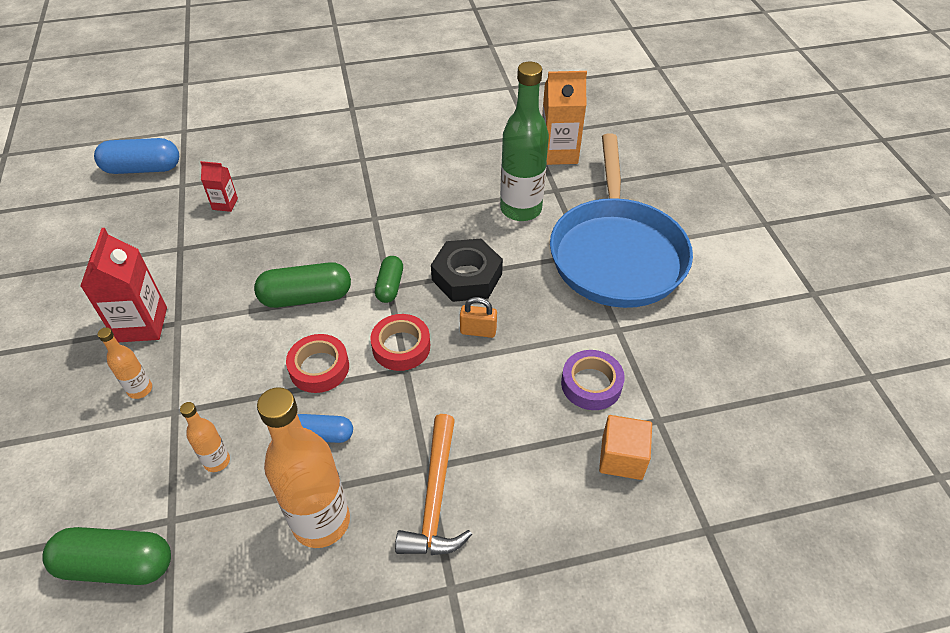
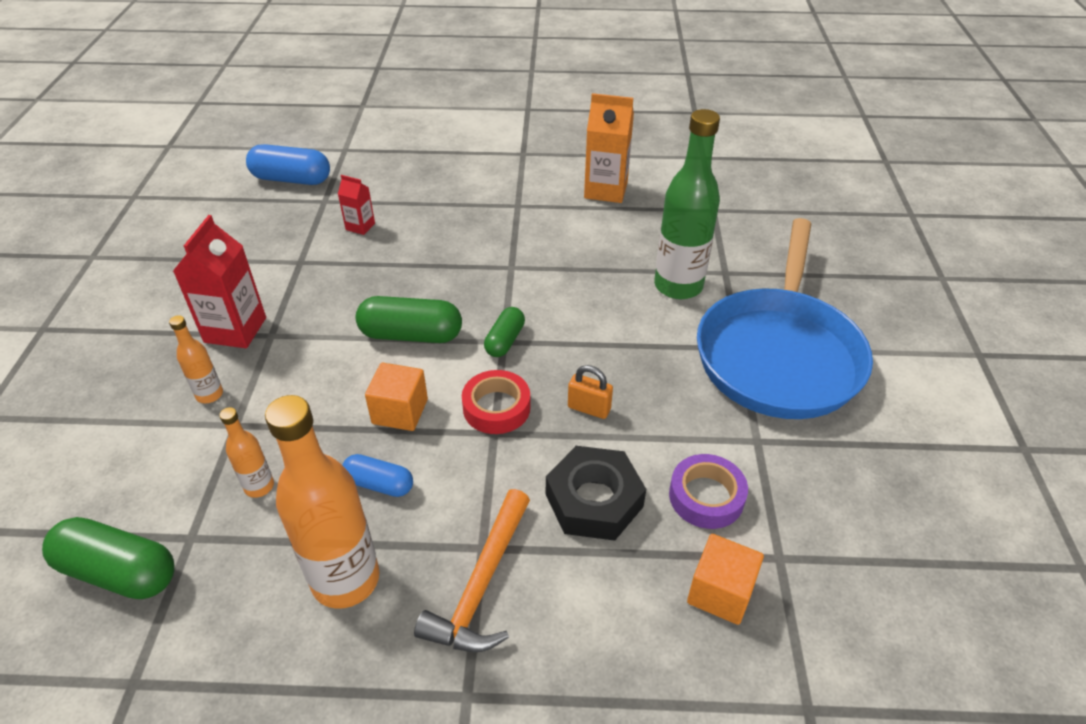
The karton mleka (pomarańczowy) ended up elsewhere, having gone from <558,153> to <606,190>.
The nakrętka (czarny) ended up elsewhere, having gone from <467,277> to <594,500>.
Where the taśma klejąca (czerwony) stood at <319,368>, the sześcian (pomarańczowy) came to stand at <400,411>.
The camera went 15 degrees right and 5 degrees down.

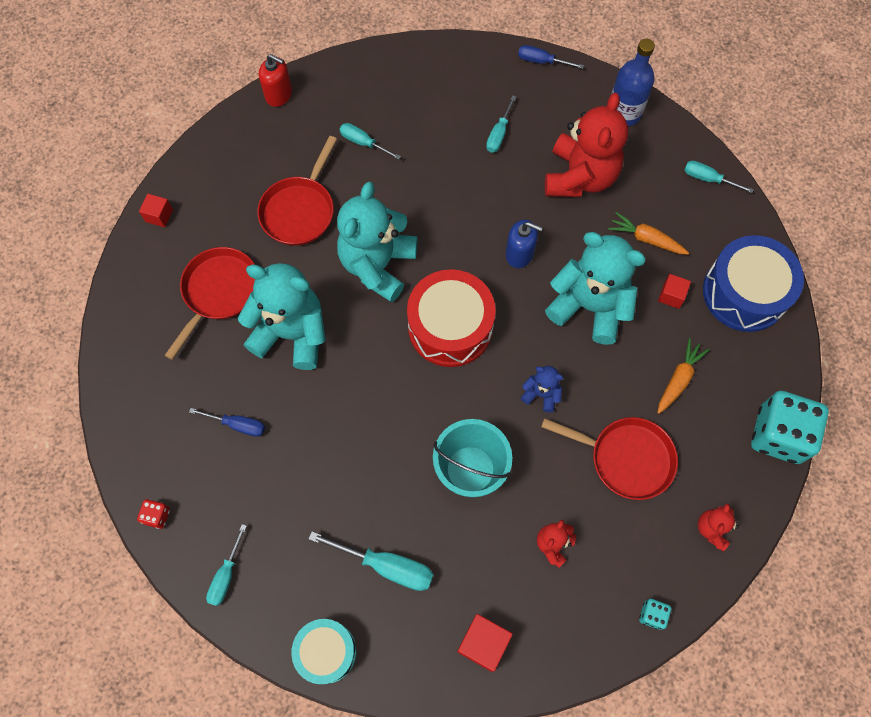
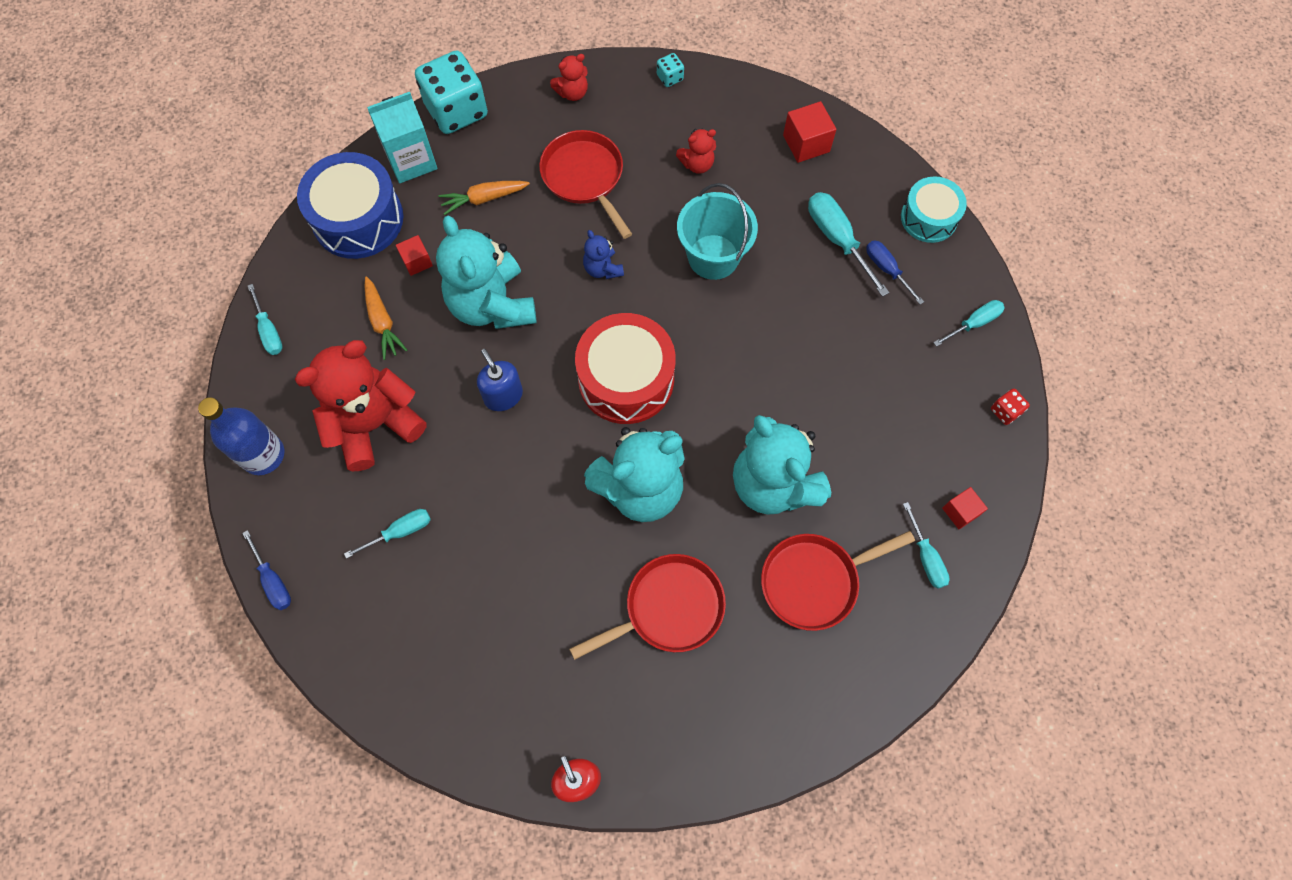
The śrubokręt (turkusowy) ended up elsewhere, having gone from <363,143> to <926,557>.
The sześcian (czerwony) ended up elsewhere, having gone from <159,215> to <960,512>.
The śrubokręt (niebieski) ended up elsewhere, having gone from <237,425> to <887,270>.
The second view gained the karton mleka (turkusowy) at <411,161>.
The camera went 140 degrees left and 0 degrees up.

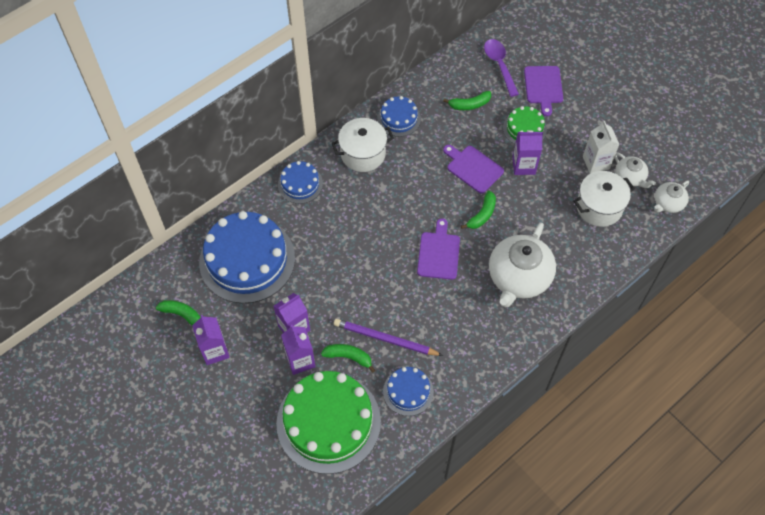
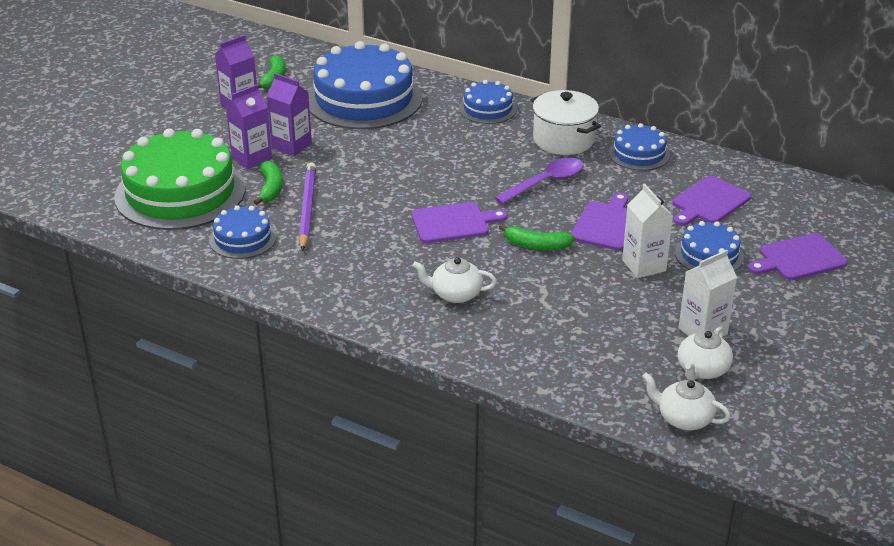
The łyżka (fioletowy) ended up elsewhere, having gone from <499,65> to <546,182>.
Where the banan (zielony) stood at <469,105>, the deska do krojenia (fioletowy) came to stand at <709,202>.
What was the tort (zielony) at <524,128> turned into the tort (niebieski) at <709,255>.
What was the karton mleka (fioletowy) at <523,166> turned into the karton mleka (biały) at <644,265>.
The second view lost the garnek (biały) at <599,207>.
The size of the imbryk (biały) at <518,278> changed by a factor of 0.52.
The camera went 70 degrees right and 25 degrees down.

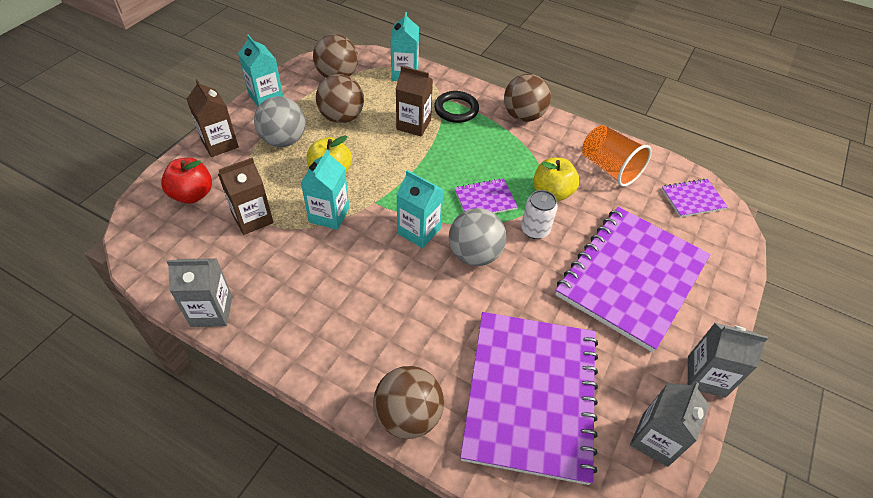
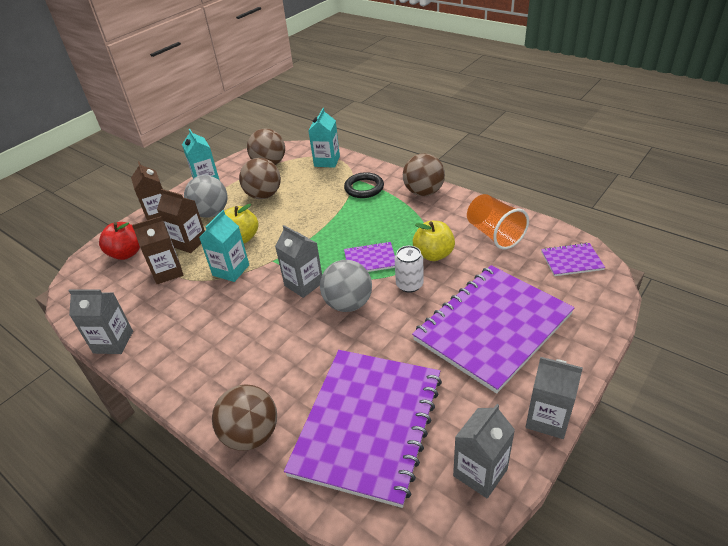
The karton mleka (brązowy) ended up elsewhere, having gone from <413,125> to <189,242>.
What was the karton mleka (turkusowy) at <419,231> turned into the karton mleka (szary) at <304,284>.
The camera went 15 degrees right and 10 degrees down.

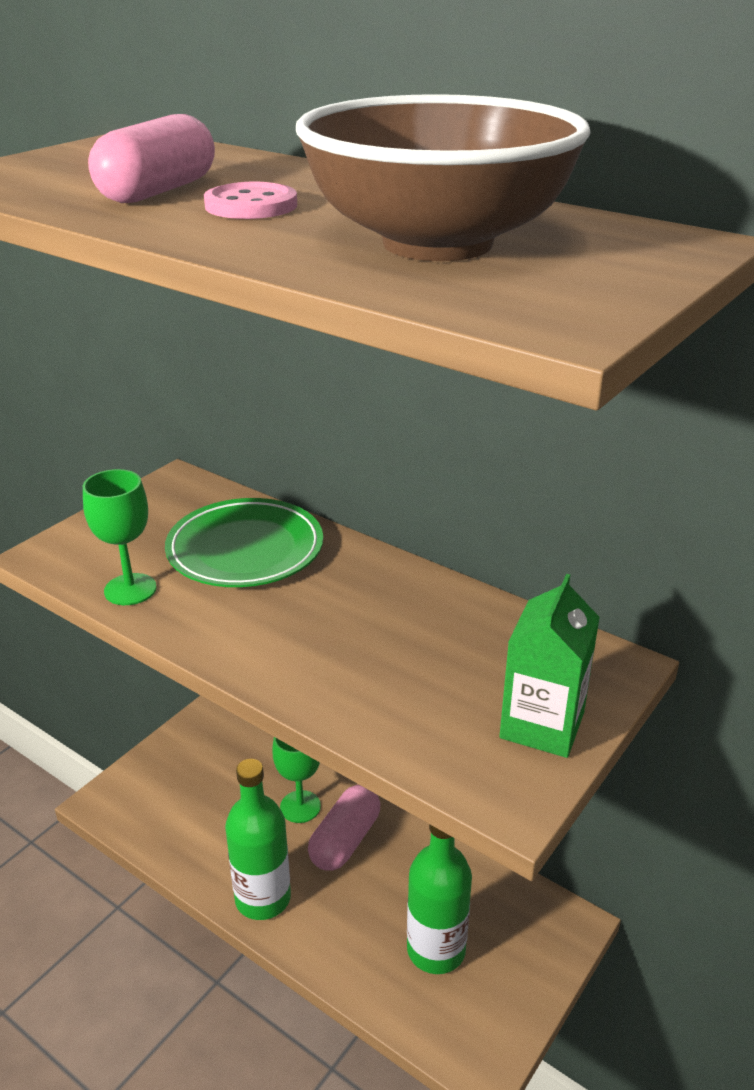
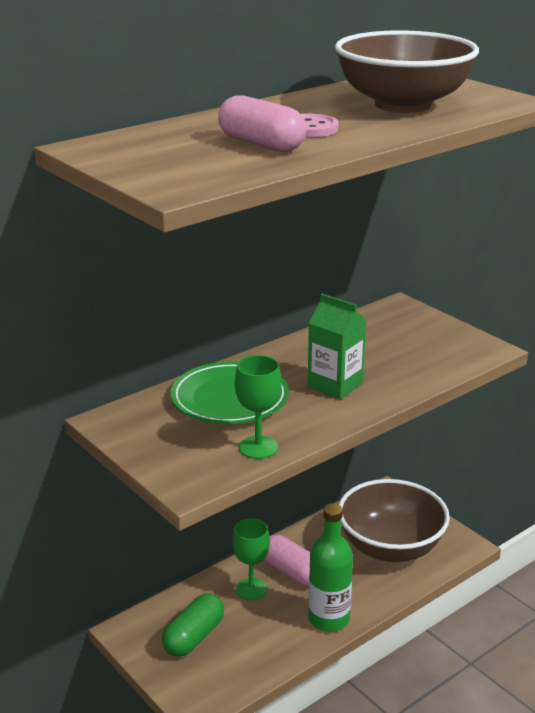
The karton mleka (zielony) ended up elsewhere, having gone from <542,725> to <335,385>.
Where the butelka (zielony) stood at <436,950>, the miska (brązowy) came to stand at <390,547>.
The second view gained the kapsułka (zielony) at <194,637>.
The camera went 75 degrees left and 5 degrees down.

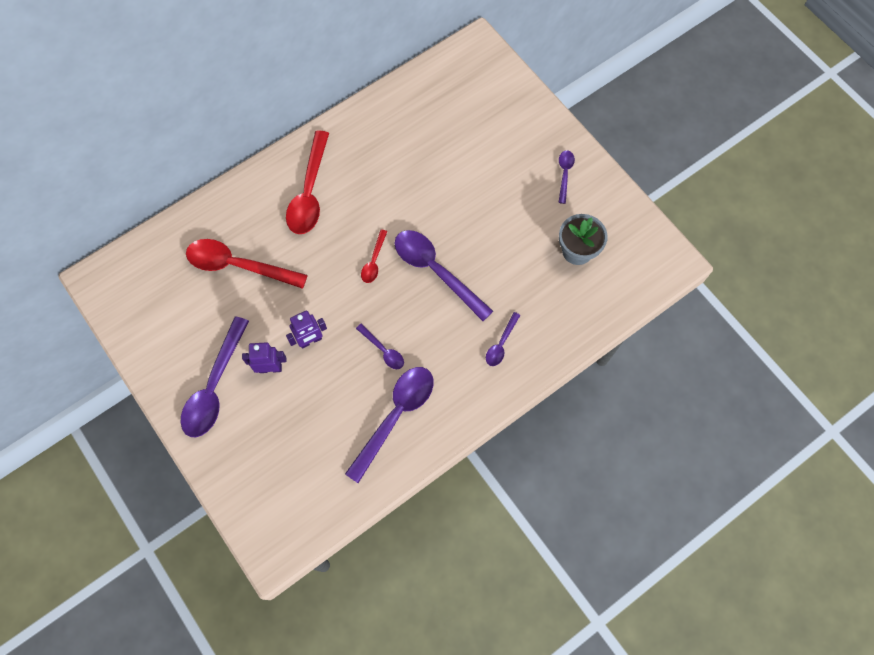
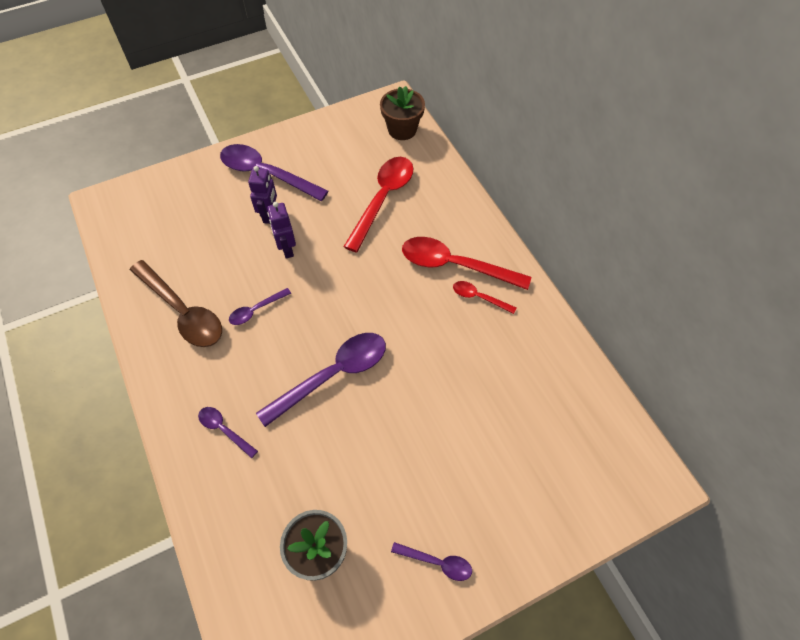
The łyżka (czerwony) ended up elsewhere, having gone from <374,261> to <479,297>.
What was the łyżka (fioletowy) at <395,416> turned into the łyżka (brązowy) at <183,312>.
The second view gained the doniczka (brązowy) at <402,129>.
The camera went 100 degrees right and 10 degrees down.

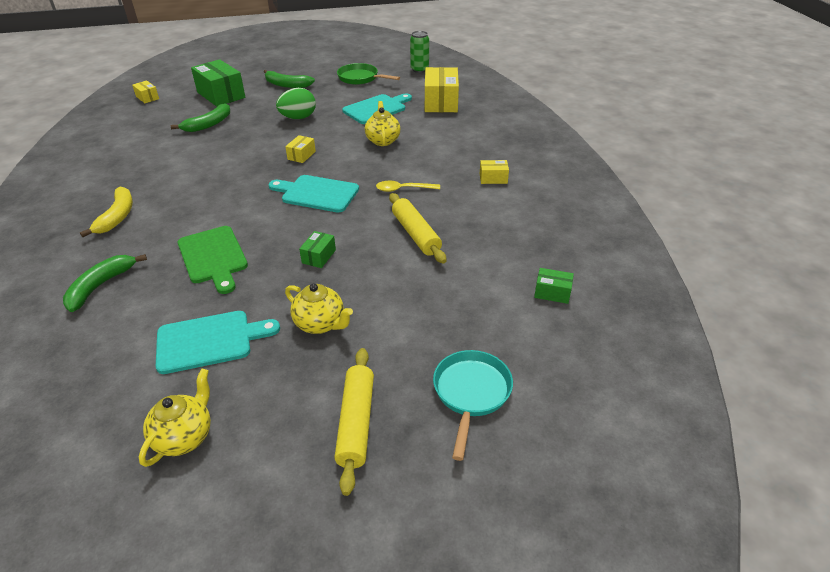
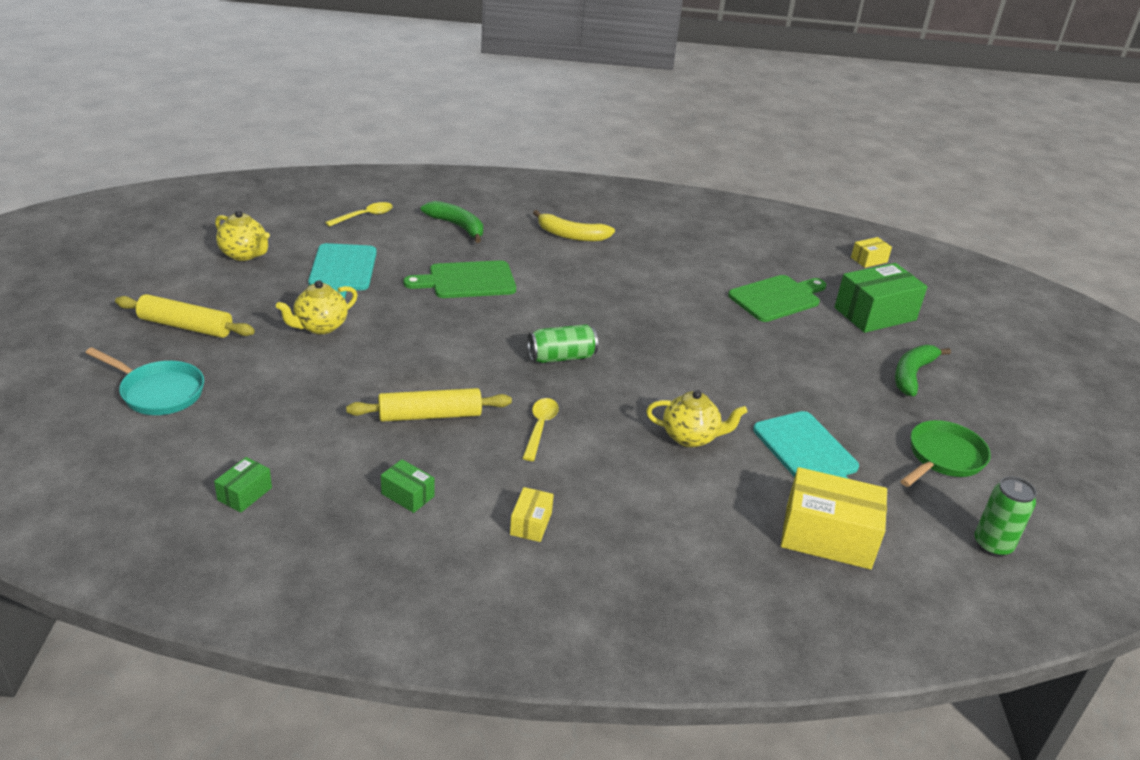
The second view lost the jajko (zielony) at <298,118>.
Where the banan (zielony) stood at <209,124>, the deska do krojenia (zielony) came to stand at <777,298>.
The second view lost the pudełko (żółty) at <301,155>.
Where the deska do krojenia (turkusowy) stood at <317,193>, the puszka (zielony) came to stand at <561,357>.
The pudełko (zielony) ended up elsewhere, having gone from <319,256> to <407,495>.
The second view gained the łyżka (żółty) at <364,216>.
The camera went 100 degrees right and 5 degrees down.

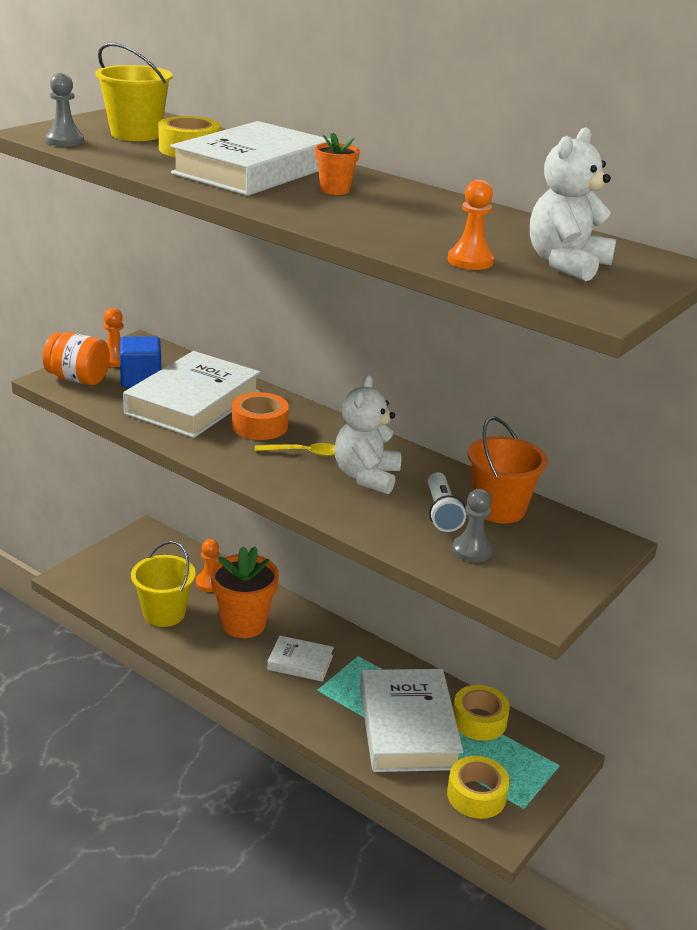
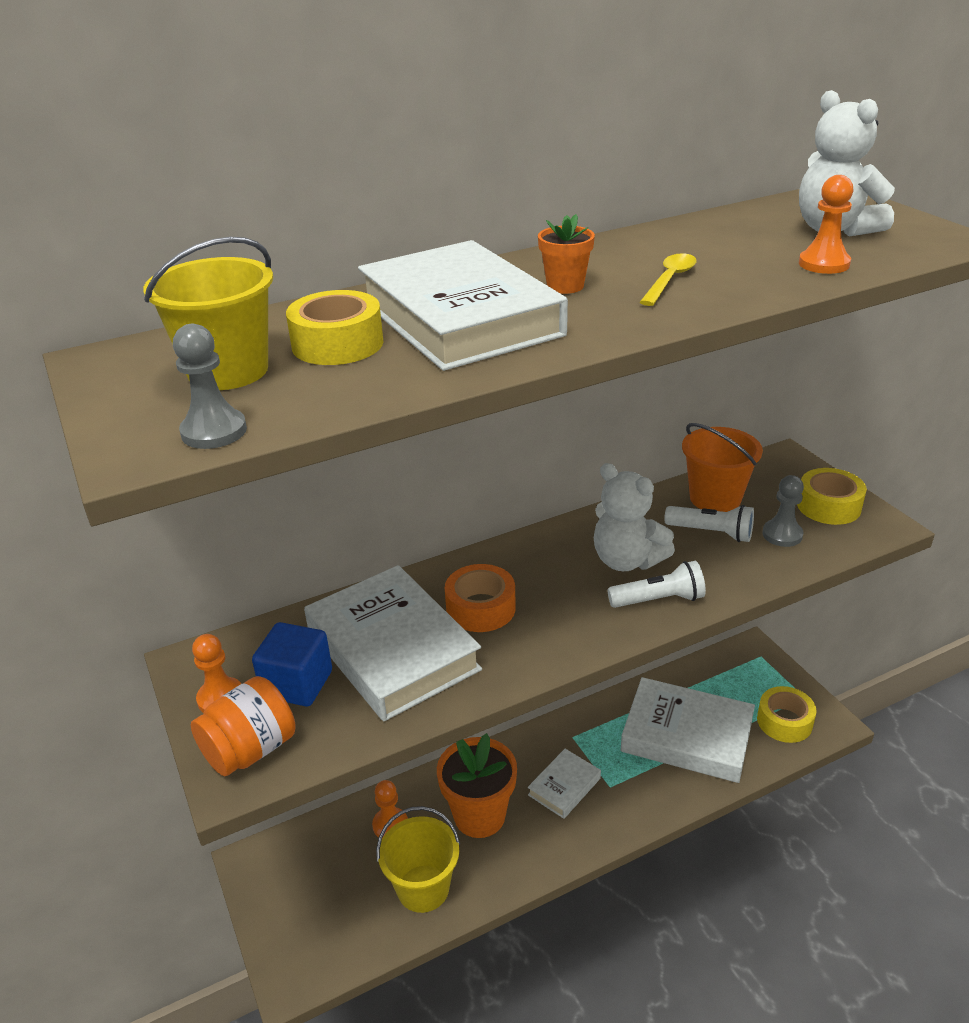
The łyżka (żółty) ended up elsewhere, having gone from <303,453> to <669,280>.
The taśma klejąca (żółty) ended up elsewhere, having gone from <479,720> to <828,506>.
The second view gained the latarka (biały) at <659,600>.
The camera went 60 degrees left and 5 degrees up.

